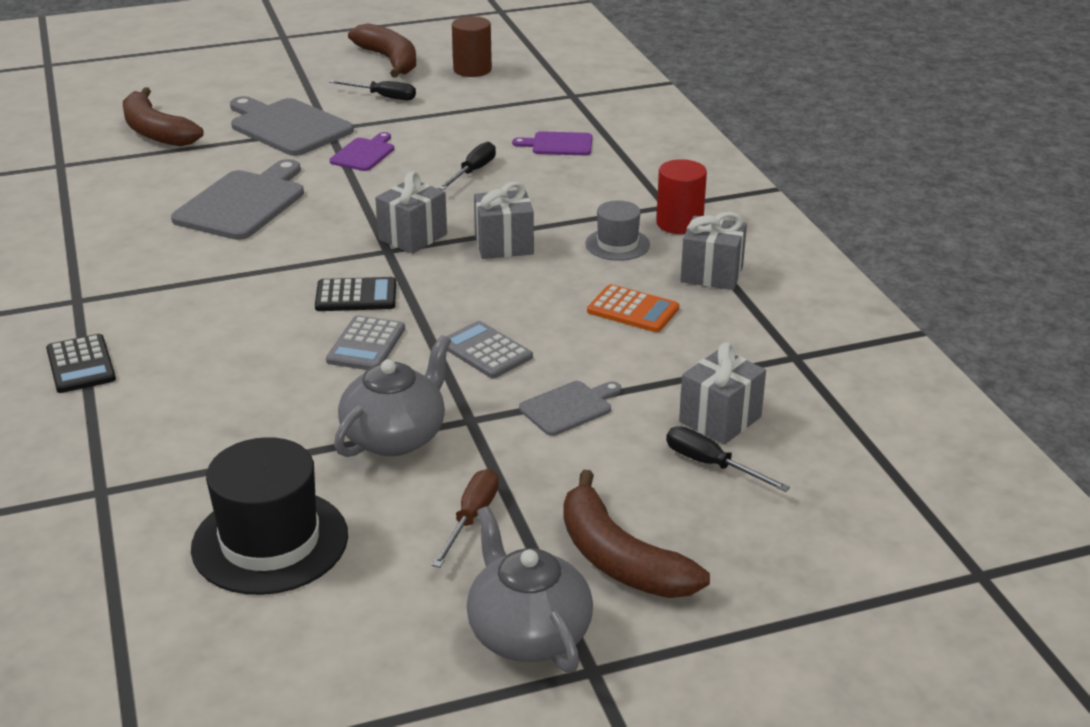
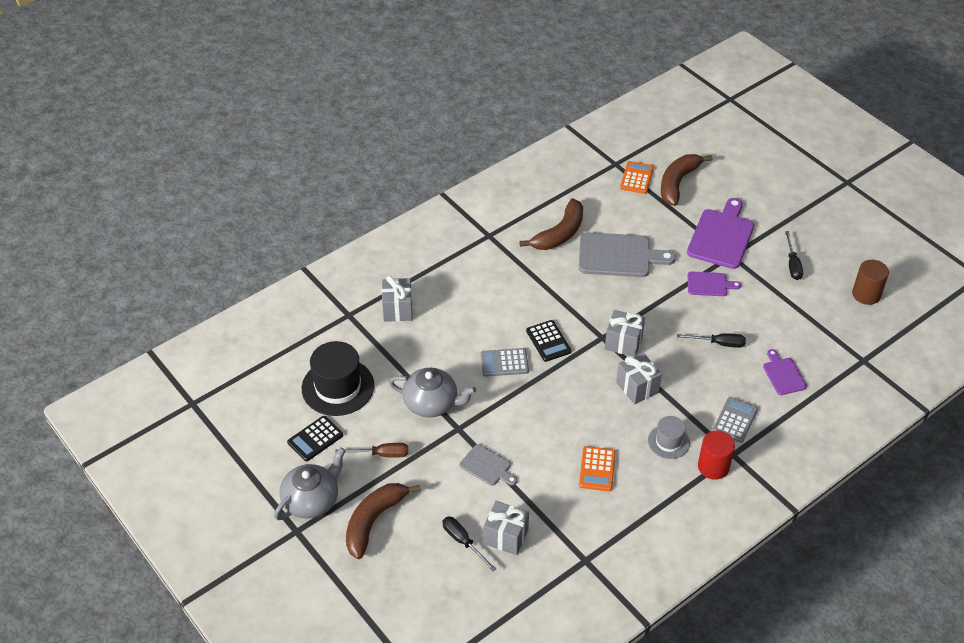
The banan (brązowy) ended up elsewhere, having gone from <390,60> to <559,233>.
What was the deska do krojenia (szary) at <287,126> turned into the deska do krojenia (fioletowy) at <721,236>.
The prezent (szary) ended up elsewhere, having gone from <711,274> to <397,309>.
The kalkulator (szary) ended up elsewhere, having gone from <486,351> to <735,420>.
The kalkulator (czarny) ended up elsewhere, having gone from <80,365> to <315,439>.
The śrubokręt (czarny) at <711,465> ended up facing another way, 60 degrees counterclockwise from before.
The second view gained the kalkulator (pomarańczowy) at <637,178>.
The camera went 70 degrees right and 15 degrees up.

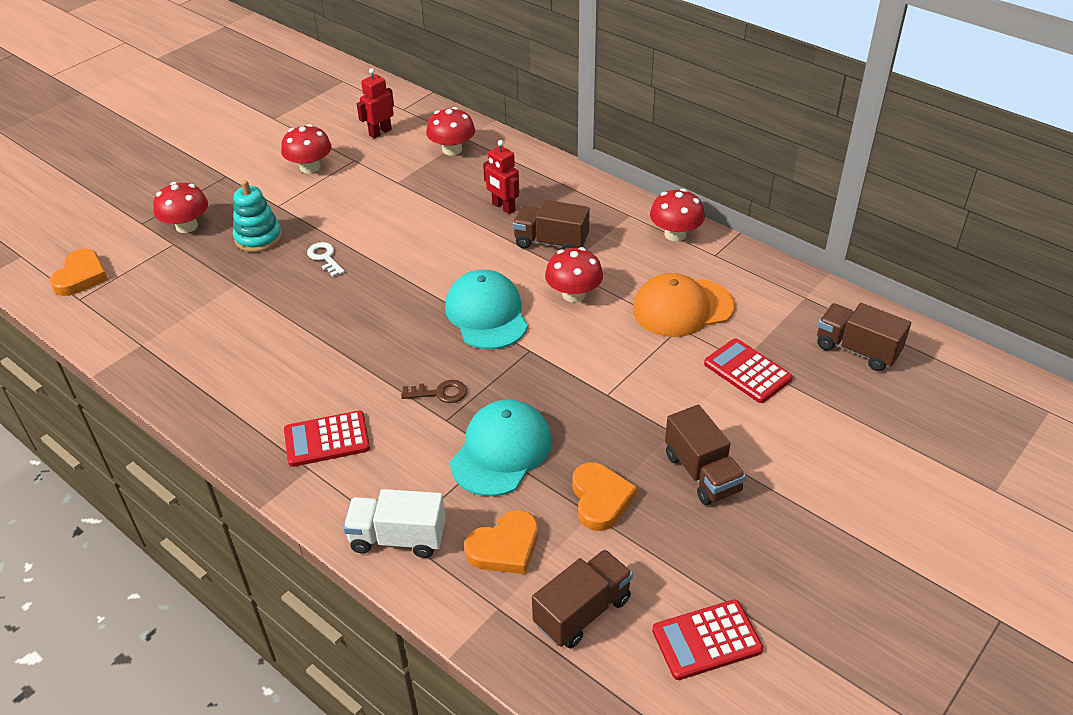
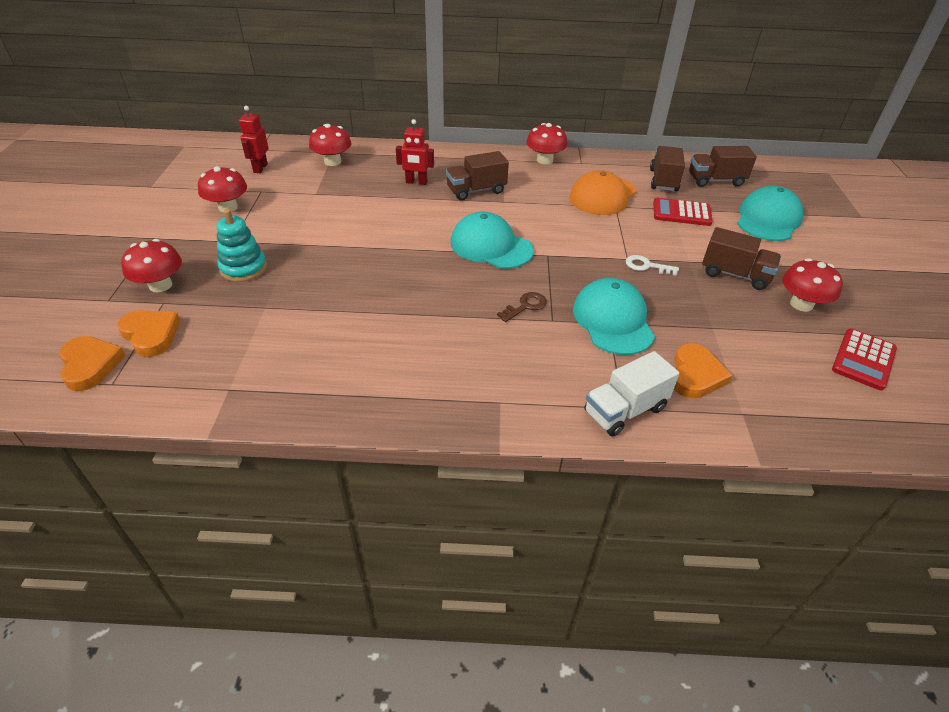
The klucz (biały) ended up elsewhere, having gone from <325,257> to <646,266>.
The grzyb (czerwony) ended up elsewhere, having gone from <573,294> to <801,304>.
The second view lost the kalkulator (czerwony) at <327,439>.
The serce (pomarańczowy) ended up elsewhere, having gone from <600,499> to <151,335>.
The ciężarówka (brązowy) ended up elsewhere, having gone from <582,611> to <663,180>.
The second view gained the czapka (turkusowy) at <768,219>.
The camera went 40 degrees left and 0 degrees up.

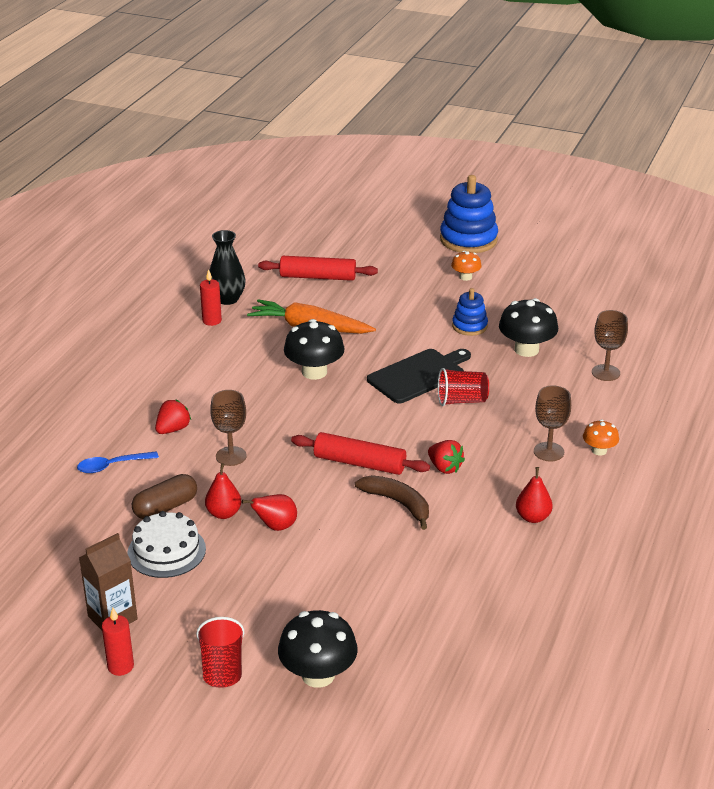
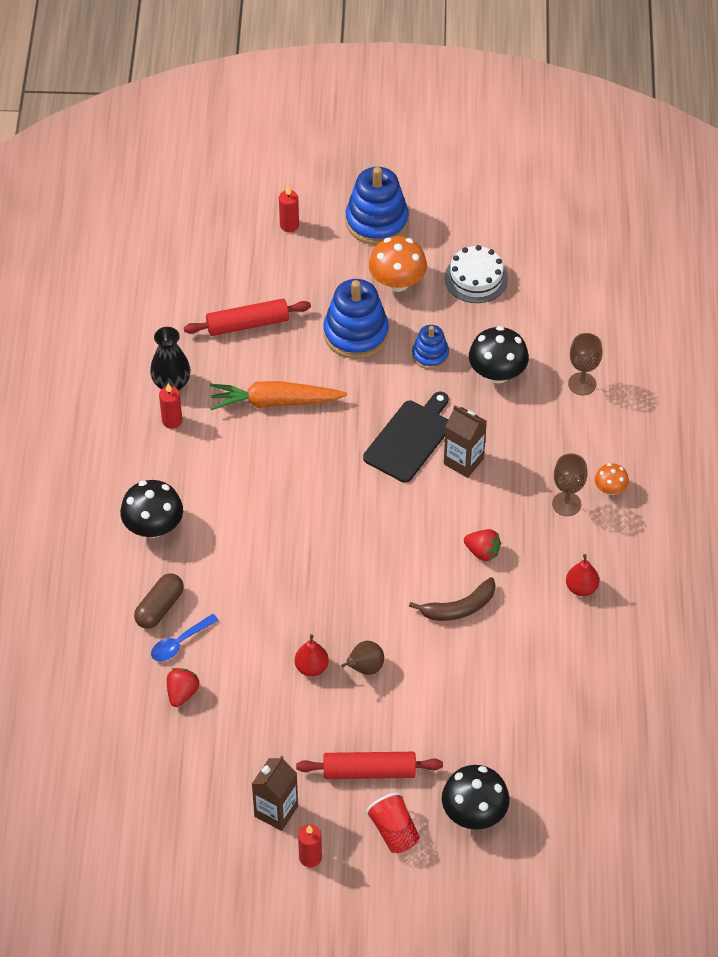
The size of the grzyb (pomarańczowy) at <465,277> changed by a factor of 1.81.
The grzyb (czarny) ended up elsewhere, having gone from <314,372> to <153,526>.
Where the szklanka (czerwony) stood at <461,400>, the karton mleka (brązowy) came to stand at <463,461>.
The second view lost the kielich (brązowy) at <231,456>.
The truskawka (czerwony) ended up elsewhere, having gone from <173,429> to <182,693>.
The wałek do ciasta (czerwony) ended up elsewhere, having gone from <359,463> to <369,771>.
The kapsułka (brązowy) ended up elsewhere, having gone from <165,507> to <159,608>.
The banan (brązowy) at <398,503> ended up facing another way, 135 degrees clockwise from before.
What was the gruszka (czerwony) at <276,526> turned into the gruszka (brązowy) at <365,668>.
The tort (biały) ended up elsewhere, having gone from <166,551> to <476,278>.
The second view gained the świeca (czerwony) at <289,225>.
The second view gained the zabawka nakładanka (niebieski) at <356,333>.
The camera went 20 degrees left and 20 degrees up.

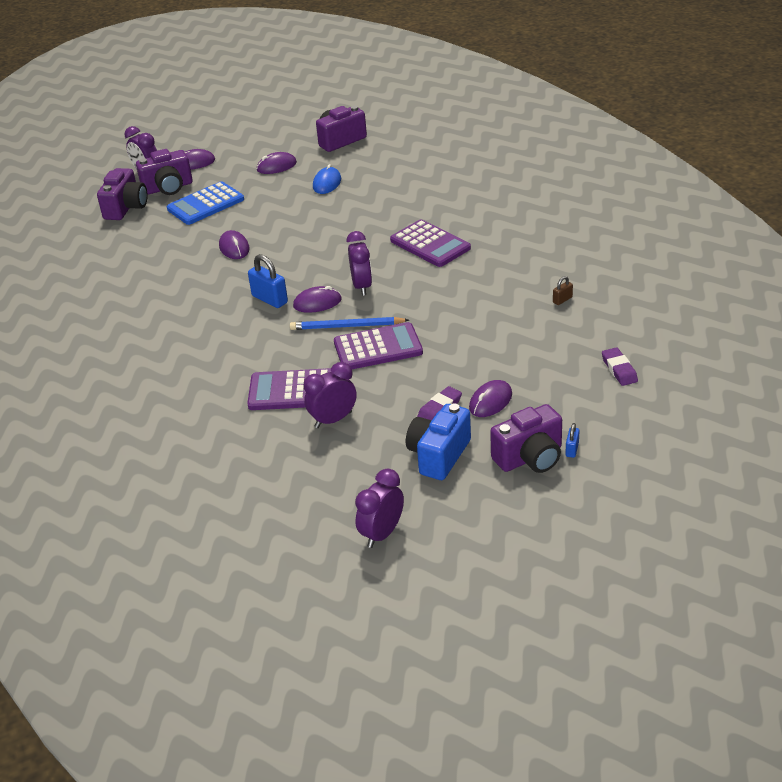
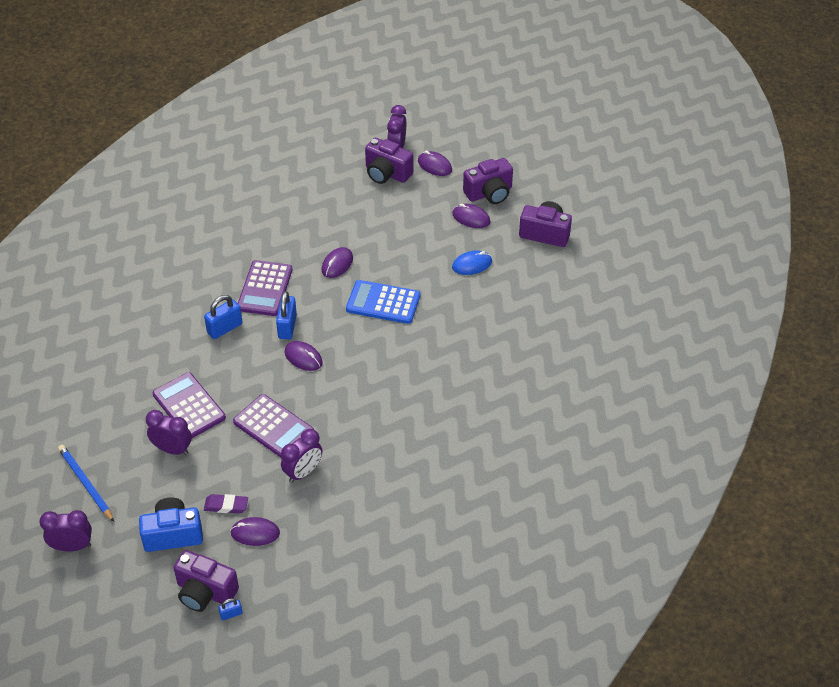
The aparat fotograficzny (fioletowy) ended up elsewhere, having gone from <126,208> to <489,193>.
The kalkulator (niebieski) ended up elsewhere, having gone from <205,204> to <383,303>.
The kalkulator (fioletowy) ended up elsewhere, having gone from <430,244> to <265,289>.
The budzik (fioletowy) ended up elsewhere, having gone from <362,286> to <303,472>.
The second view lost the kłódka (brązowy) at <562,300>.
The ołówek (niebieski) ended up elsewhere, having gone from <347,326> to <86,484>.
The second view lost the gumka do mazania (fioletowy) at <619,369>.
The second view gained the kłódka (niebieski) at <225,328>.
The camera went 50 degrees right and 10 degrees up.

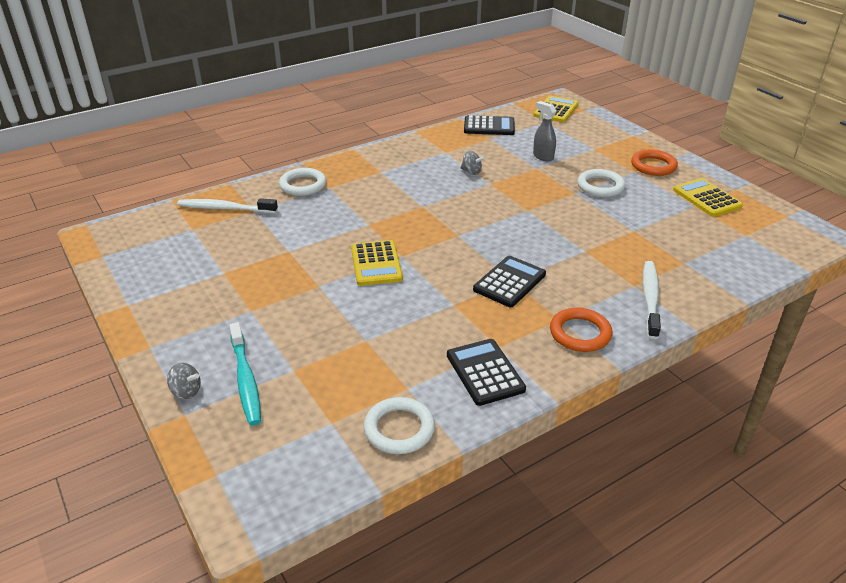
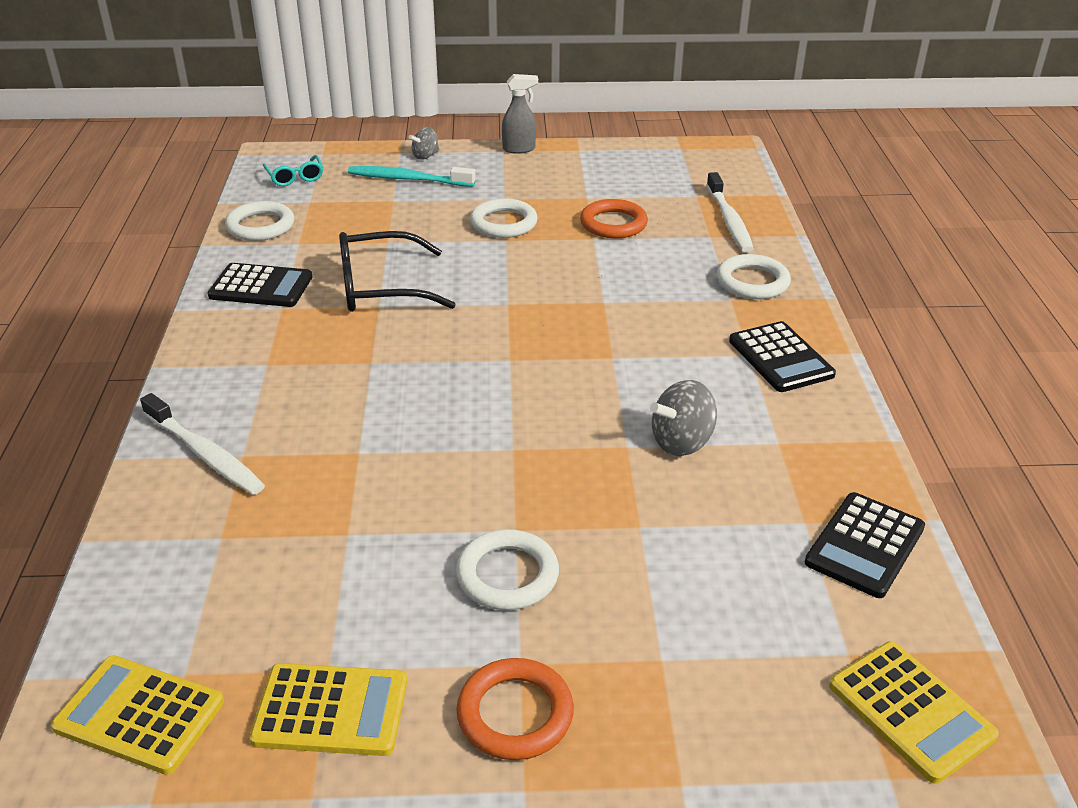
The spryskiwacz (szary) ended up elsewhere, having gone from <543,156> to <519,149>.
The size of the bączek (szary) at <471,172> changed by a factor of 1.57.
The szczoteczka do zębów (biały) at <225,208> ended up facing another way, 135 degrees clockwise from before.
The kalkulator (żółty) ended up elsewhere, having gone from <376,263> to <139,715>.
The kalkulator (czarny) ended up elsewhere, having gone from <509,282> to <781,358>.
The pierścień (pomarańczowy) ended up elsewhere, having gone from <580,333> to <613,224>.
The second view gained the okulary (turkusowy) at <295,177>.
The second view gained the pierścień (biały) at <503,223>.
The second view gained the okulary (czarny) at <380,287>.
The camera went 120 degrees right and 0 degrees up.

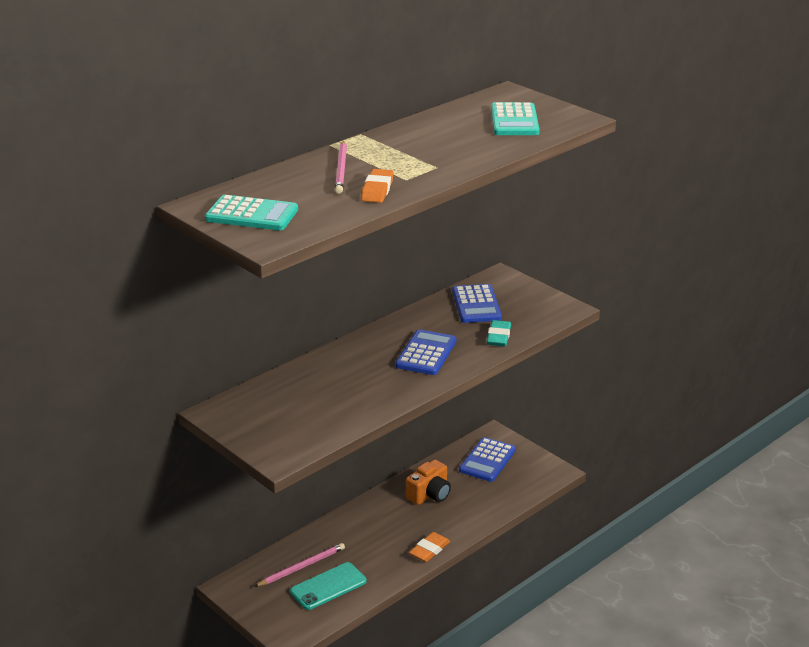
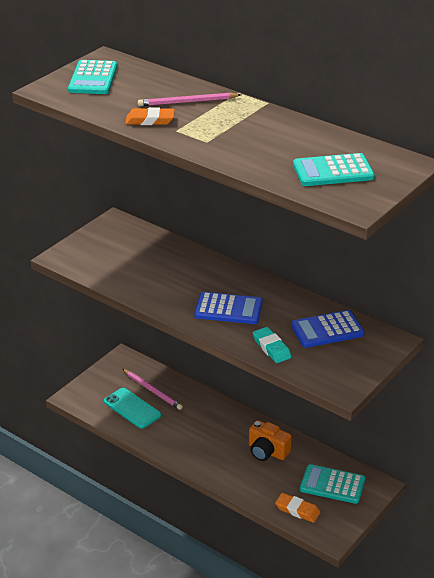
The gumka do mazania (turkusowy) at <498,337> ended up facing another way, 60 degrees clockwise from before.
What was the kalkulator (niebieski) at <487,460> turned into the kalkulator (turkusowy) at <332,485>.
The gumka do mazania (pomarańczowy) ended up elsewhere, having gone from <429,550> to <297,510>.
The camera went 80 degrees right and 5 degrees up.

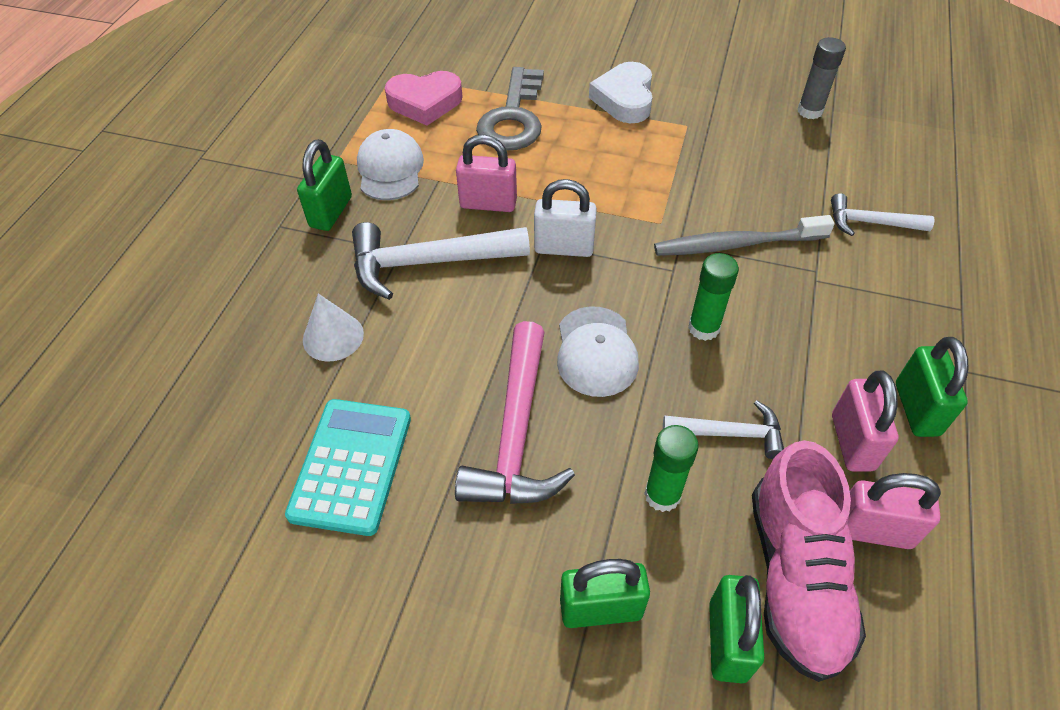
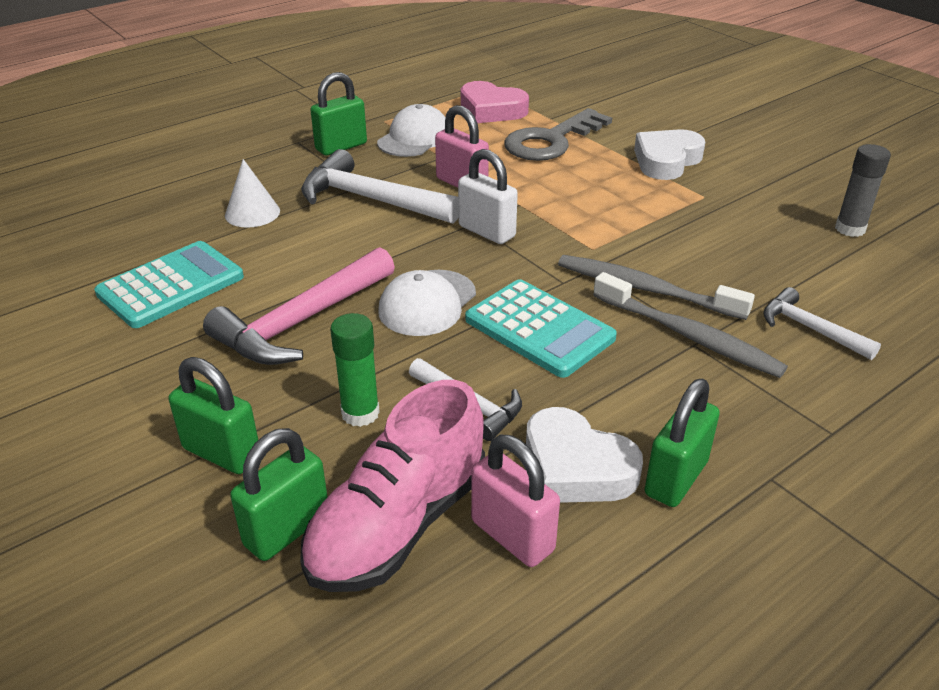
Where the klej w sztyfcie (zielony) stood at <703,328>, the kalkulator (turkusowy) came to stand at <539,329>.
Where the kłódka (różowy) stood at <852,442>, the serce (biały) came to stand at <576,467>.
The second view gained the szczoteczka do zębów (szary) at <688,335>.
The camera went 35 degrees right and 15 degrees down.

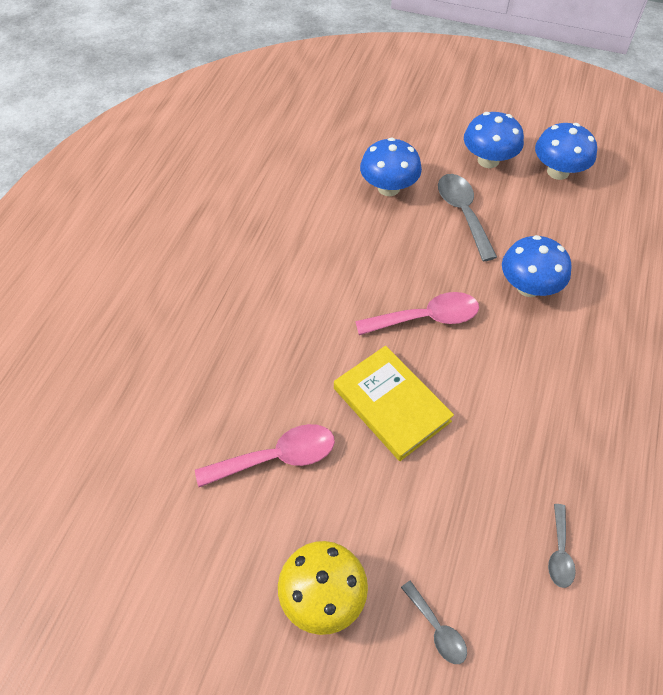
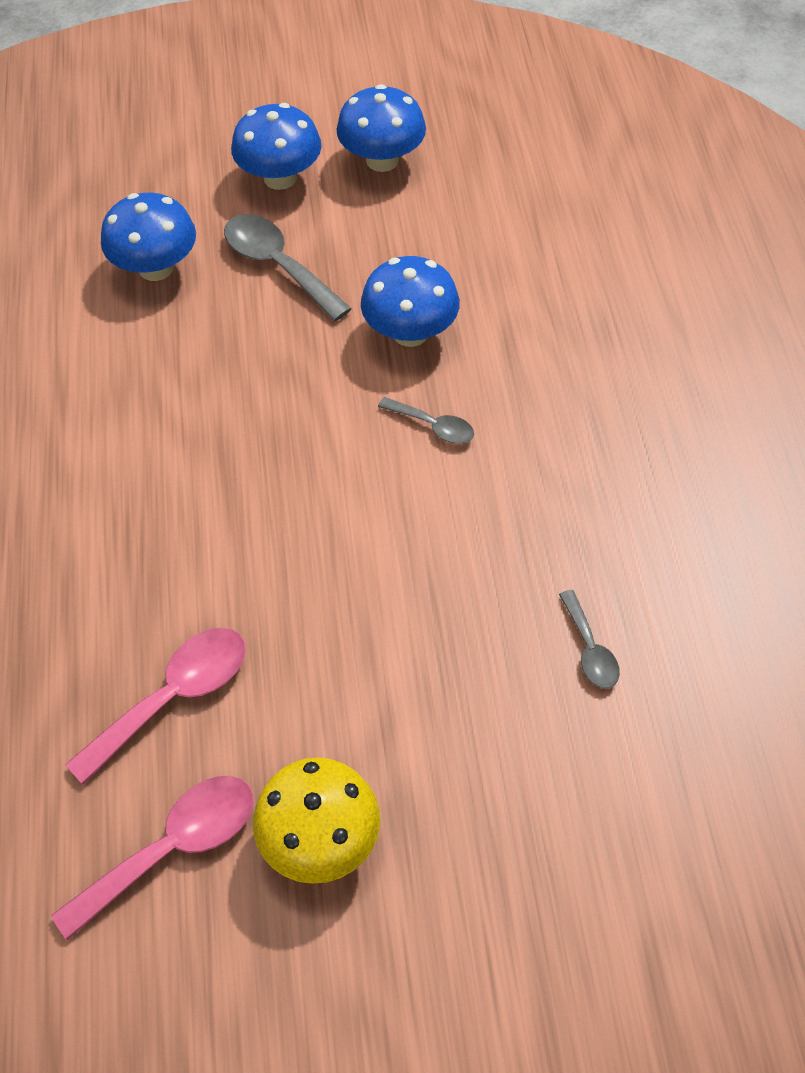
The łyżka (różowy) ended up elsewhere, having gone from <426,318> to <172,849>.
The second view lost the książka (żółty) at <391,405>.
The łyżka (szary) ended up elsewhere, having gone from <436,628> to <433,426>.
The camera went 25 degrees left and 0 degrees up.

